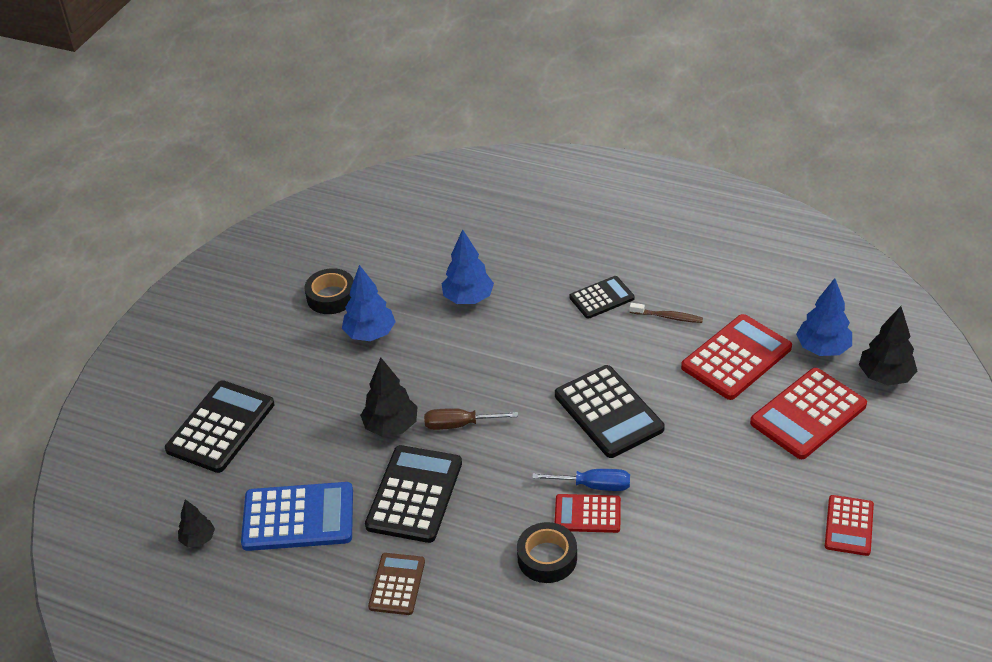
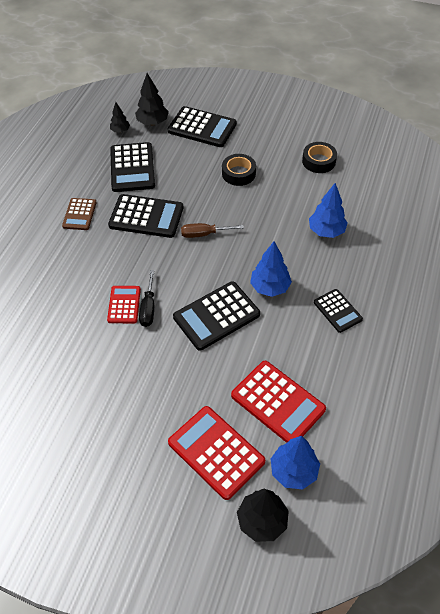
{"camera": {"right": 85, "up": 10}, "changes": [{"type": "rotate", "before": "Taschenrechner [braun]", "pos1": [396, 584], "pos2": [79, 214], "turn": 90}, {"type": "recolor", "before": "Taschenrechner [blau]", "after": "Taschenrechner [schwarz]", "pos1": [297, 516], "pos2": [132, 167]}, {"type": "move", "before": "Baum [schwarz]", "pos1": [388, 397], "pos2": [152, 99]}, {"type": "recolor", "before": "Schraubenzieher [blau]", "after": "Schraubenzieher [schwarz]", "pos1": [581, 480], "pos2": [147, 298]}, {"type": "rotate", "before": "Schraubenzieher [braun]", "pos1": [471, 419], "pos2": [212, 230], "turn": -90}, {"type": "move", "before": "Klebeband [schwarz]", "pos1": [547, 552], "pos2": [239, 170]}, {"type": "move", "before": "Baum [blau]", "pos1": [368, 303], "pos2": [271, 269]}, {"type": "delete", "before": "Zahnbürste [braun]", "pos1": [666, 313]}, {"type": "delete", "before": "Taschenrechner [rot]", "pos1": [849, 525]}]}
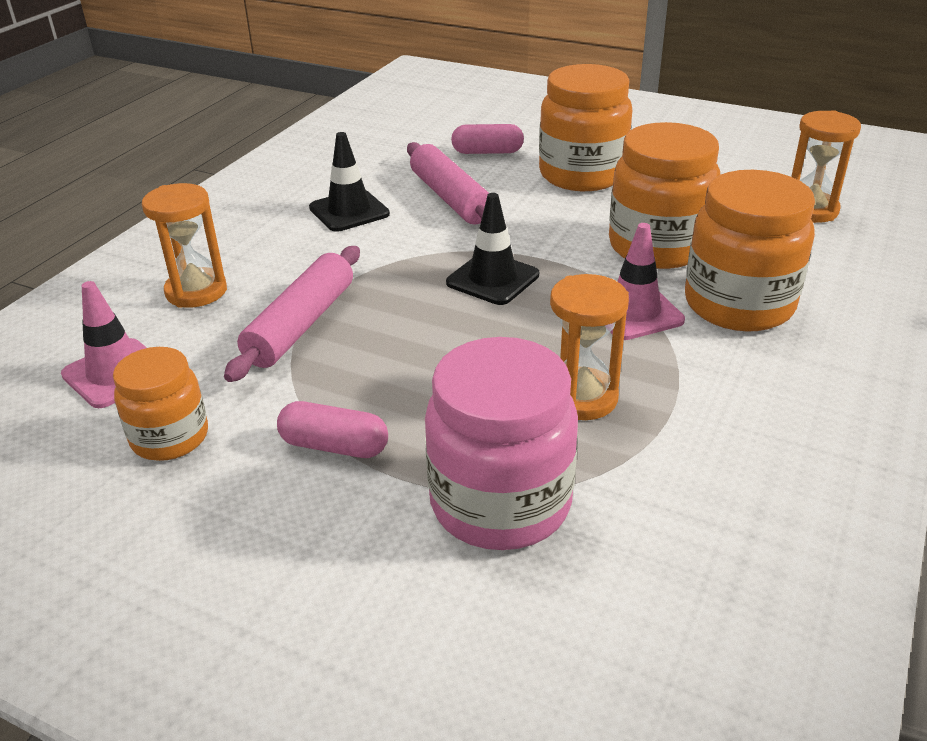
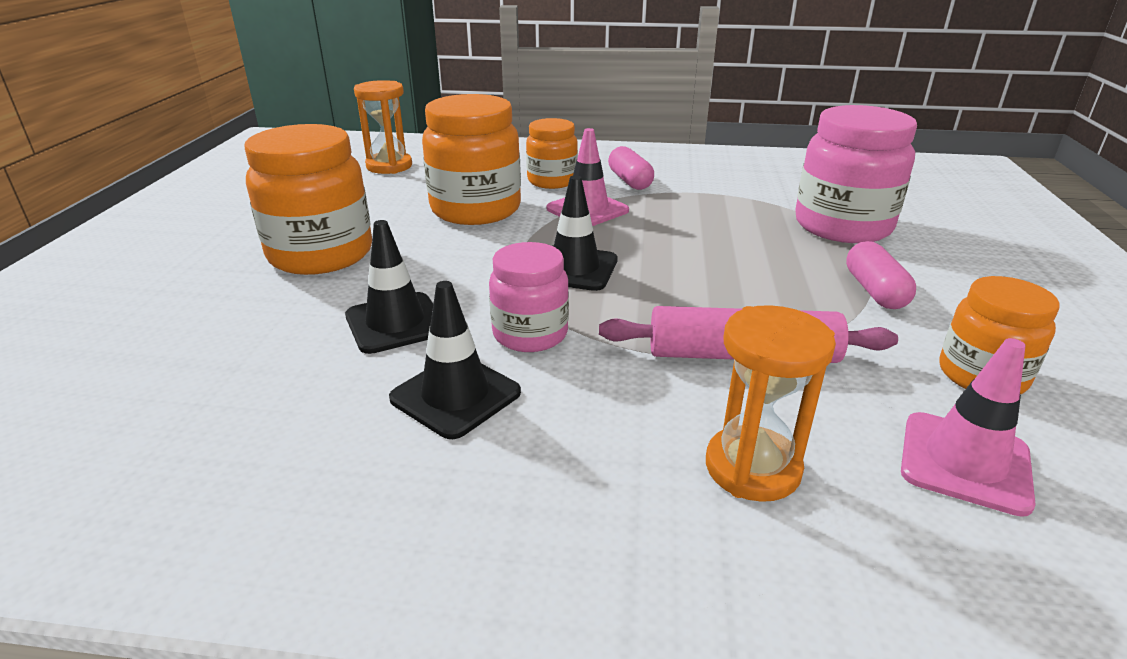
{"camera": {"right": -110, "up": -5}, "changes": [{"type": "replace", "before": "Nudelholz [rosa]", "after": "Leitkegel [schwarz]", "pos1": [448, 183], "pos2": [389, 287]}, {"type": "insert", "after": "Einmachglas [rosa]", "pos2": [529, 297]}, {"type": "resize", "before": "Einmachglas [orange]", "pos1": [750, 251], "pos2": [552, 153], "scale": 0.6}, {"type": "move", "before": "Kapsel [rosa]", "pos1": [487, 139], "pos2": [631, 168]}, {"type": "delete", "before": "Sanduhr [orange]", "pos1": [589, 347]}]}
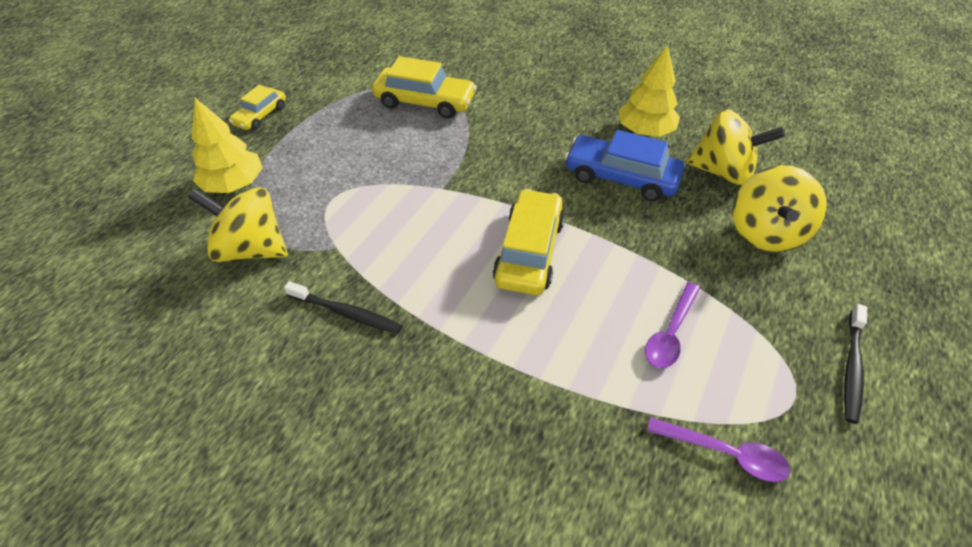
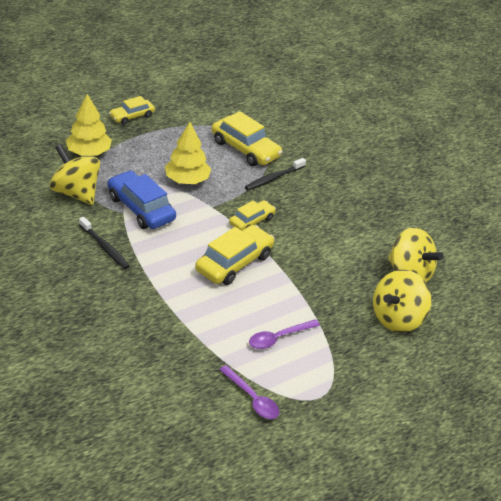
{"camera": {"right": 25, "up": -10}, "changes": [{"type": "move", "before": "Auto [blau]", "pos1": [624, 165], "pos2": [141, 199]}, {"type": "move", "before": "Baum [gelb]", "pos1": [649, 91], "pos2": [188, 153]}, {"type": "insert", "after": "Auto [gelb]", "pos2": [252, 215]}, {"type": "move", "before": "Zahnbürste [schwarz]", "pos1": [855, 364], "pos2": [275, 174]}]}
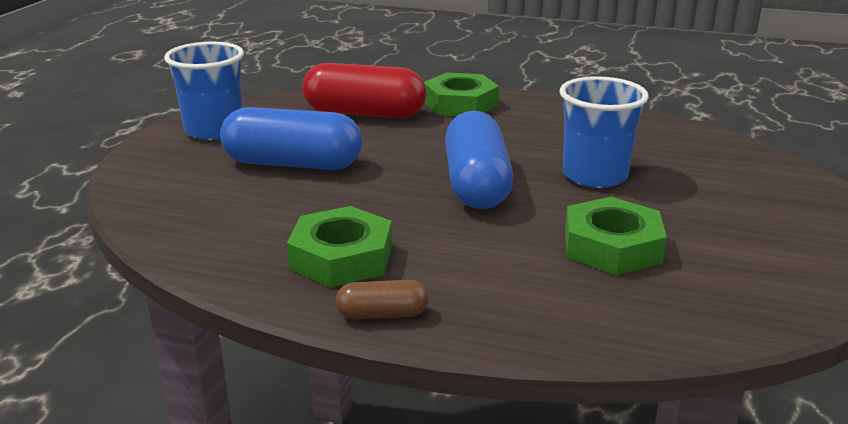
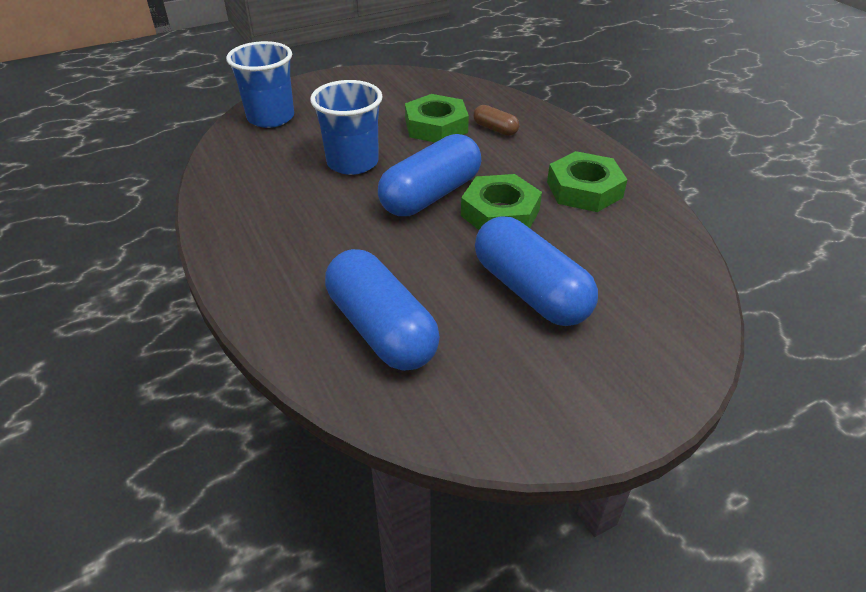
{"camera": {"right": -135, "up": 15}, "changes": [{"type": "move", "before": "Becher [blau]", "pos1": [204, 91], "pos2": [260, 84]}, {"type": "recolor", "before": "Kapsel [rot]", "after": "Kapsel [blau]", "pos1": [364, 90], "pos2": [382, 310]}, {"type": "move", "before": "Sechskantmutter [grün]", "pos1": [461, 94], "pos2": [501, 202]}, {"type": "move", "before": "Kapsel [braun]", "pos1": [382, 299], "pos2": [496, 120]}]}
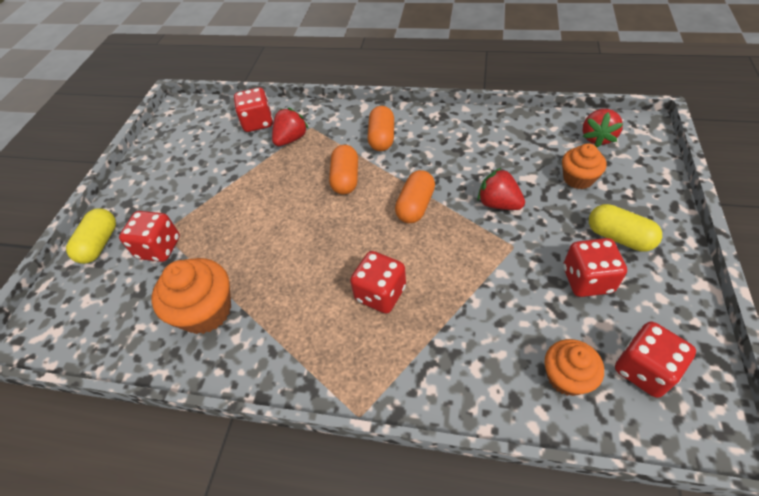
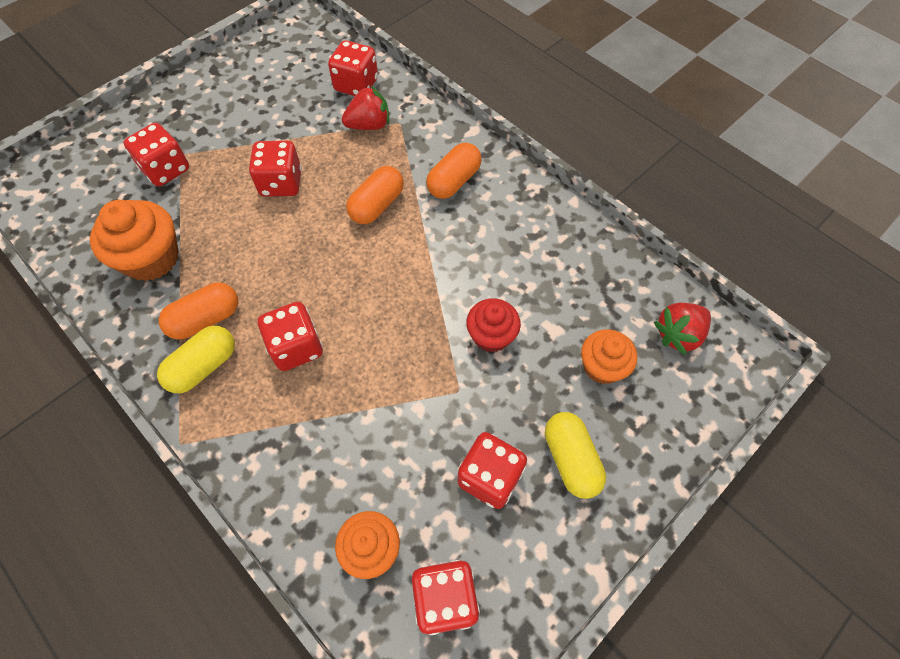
{"camera": {"right": 30, "up": 10}, "changes": [{"type": "move", "before": "Kapsel [gelb]", "pos1": [91, 236], "pos2": [196, 359]}, {"type": "move", "before": "Kapsel [orange]", "pos1": [415, 196], "pos2": [198, 311]}, {"type": "insert", "after": "Spielwürfel [rot]", "pos2": [275, 169]}, {"type": "replace", "before": "Erdbeere [rot]", "after": "Muffin [rot]", "pos1": [501, 189], "pos2": [493, 325]}]}
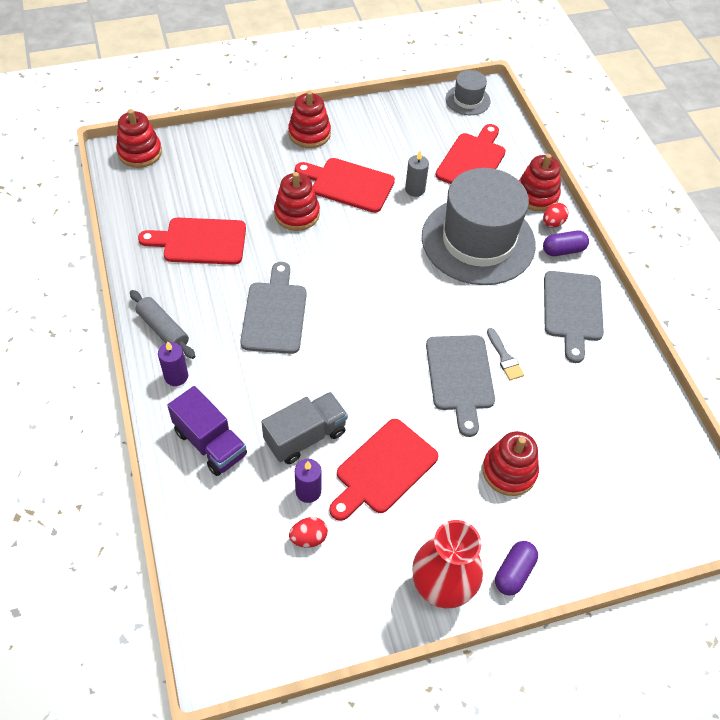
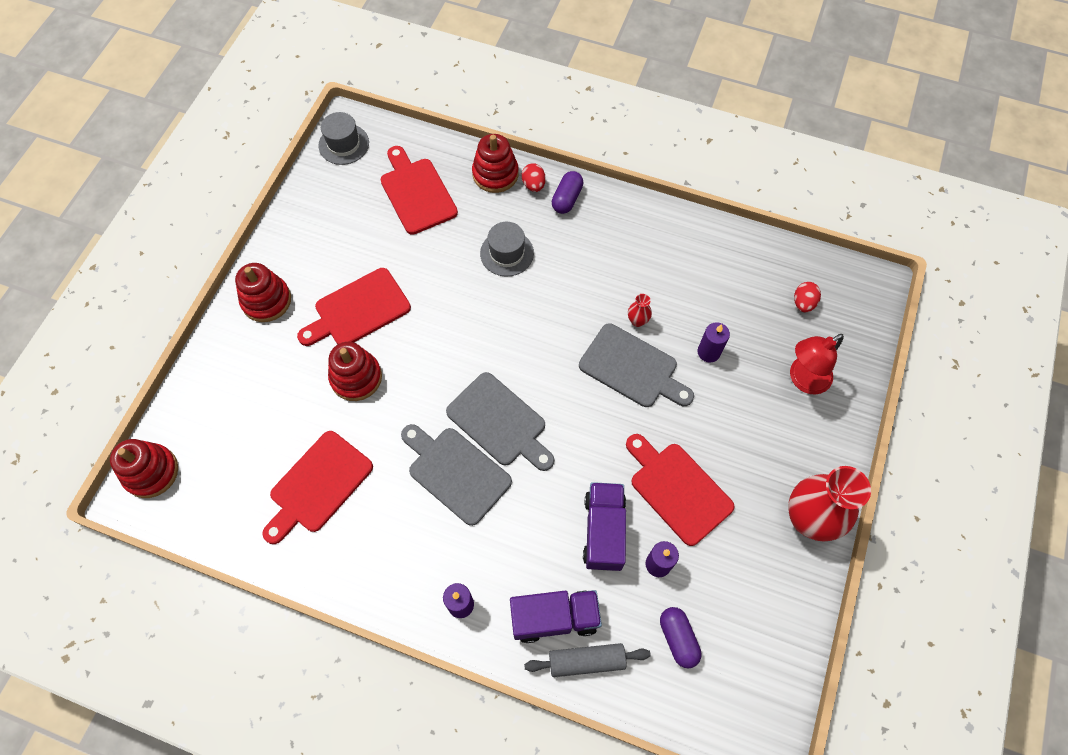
{"camera": {"right": -50, "up": 10}, "changes": [{"type": "move", "before": "Schneidebrett [grau]", "pos1": [574, 317], "pos2": [500, 421]}, {"type": "resize", "before": "Hut [grau]", "pos1": [479, 226], "pos2": [507, 249], "scale": 0.45}, {"type": "move", "before": "Nudelholz [grau]", "pos1": [162, 324], "pos2": [587, 660]}, {"type": "recolor", "before": "Lastwagen [grau]", "after": "Lastwagen [lila]", "pos1": [304, 428], "pos2": [604, 526]}, {"type": "rotate", "before": "Schneidebrett [rot]", "pos1": [383, 470], "pos2": [680, 490], "turn": 150}, {"type": "replace", "before": "Pinsel [grau]", "after": "Vase [rot]", "pos1": [505, 354], "pos2": [640, 310]}, {"type": "move", "before": "Kapsel [lila]", "pos1": [516, 568], "pos2": [681, 638]}, {"type": "insert", "after": "Kerze [lila]", "pos2": [713, 342]}, {"type": "insert", "after": "Lampe [rot]", "pos2": [817, 364]}, {"type": "move", "before": "Ei [rot]", "pos1": [308, 532], "pos2": [807, 297]}, {"type": "delete", "before": "Kerze [grau]", "pos1": [417, 174]}, {"type": "delete", "before": "Stapelspielzeug [rot]", "pos1": [510, 463]}]}
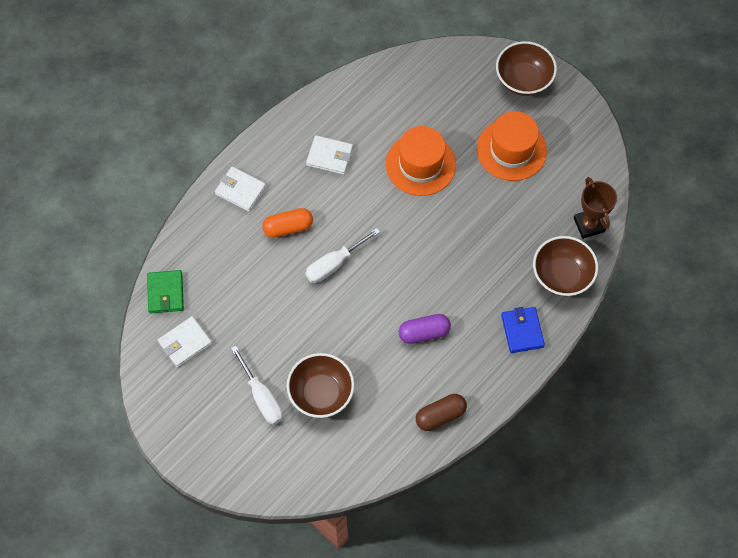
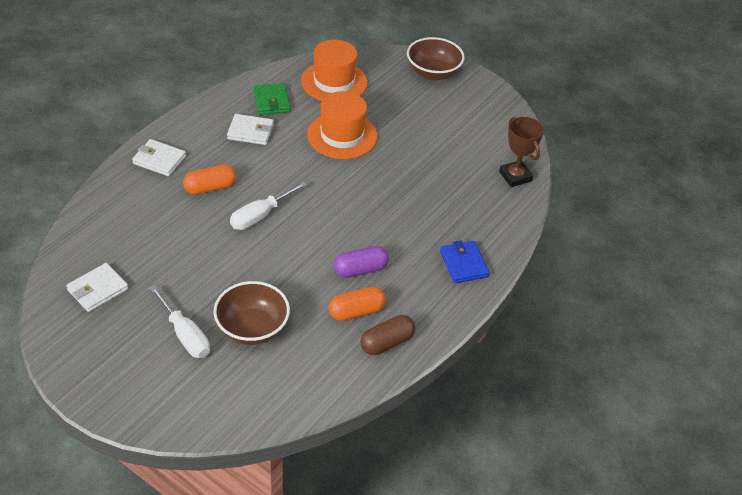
{"camera": {"right": -10, "up": -20}, "changes": [{"type": "move", "before": "Geldbörse [grün]", "pos1": [165, 291], "pos2": [272, 99]}, {"type": "move", "before": "Hut [orange]", "pos1": [512, 146], "pos2": [334, 70]}, {"type": "insert", "after": "Kapsel [orange]", "pos2": [357, 304]}, {"type": "delete", "before": "Schüssel [braun]", "pos1": [565, 266]}]}
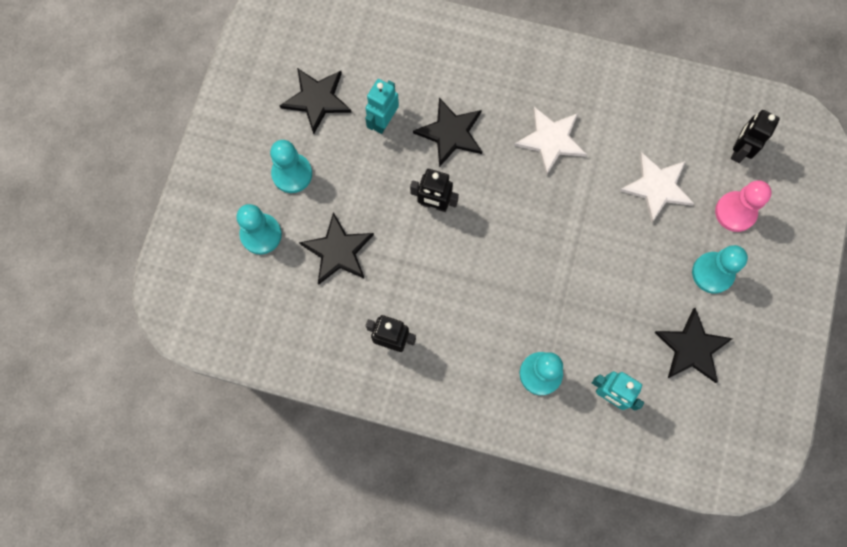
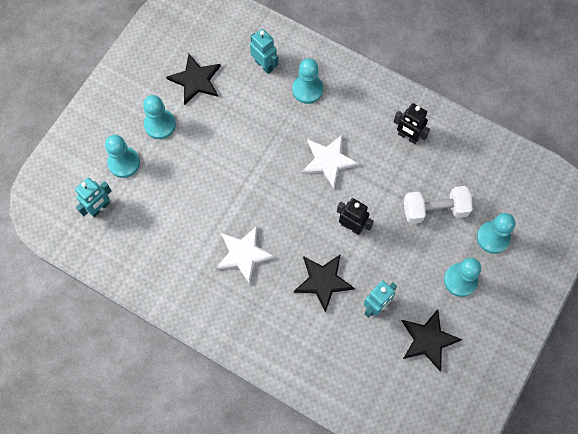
{"camera": {"right": -165, "up": -5}, "changes": [{"type": "recolor", "before": "Roboter [schwarz]", "after": "Roboter [türkis]", "pos1": [755, 136], "pos2": [93, 197]}, {"type": "recolor", "before": "Bauer [rosa]", "after": "Bauer [türkis]", "pos1": [743, 206], "pos2": [122, 156]}, {"type": "move", "before": "Stern [weiß]", "pos1": [657, 187], "pos2": [330, 161]}, {"type": "replace", "before": "Stern [schwarz]", "after": "Hantel [weiß]", "pos1": [336, 248], "pos2": [438, 205]}]}
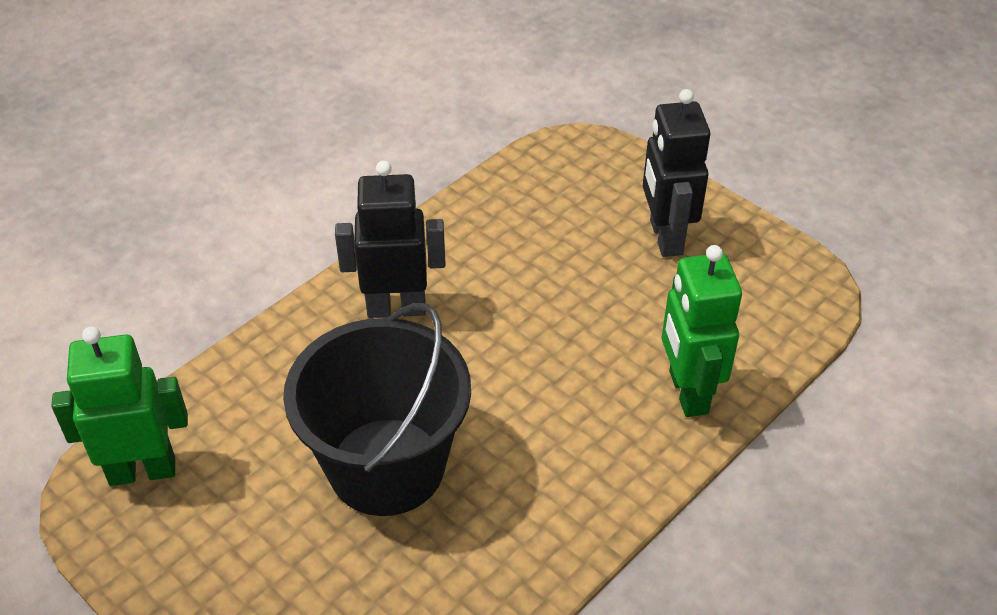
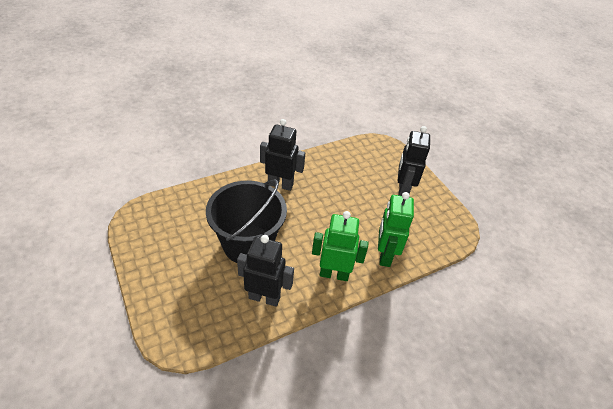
{"camera": {"right": 15, "up": 0}, "changes": [{"type": "insert", "after": "Roboter [schwarz]", "pos2": [265, 271]}, {"type": "move", "before": "Roboter [grün]", "pos1": [119, 406], "pos2": [340, 246]}]}
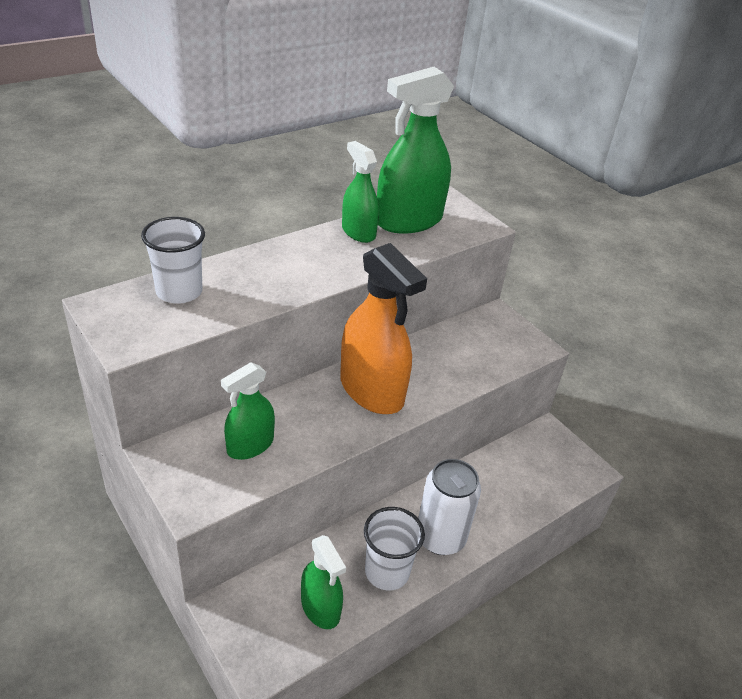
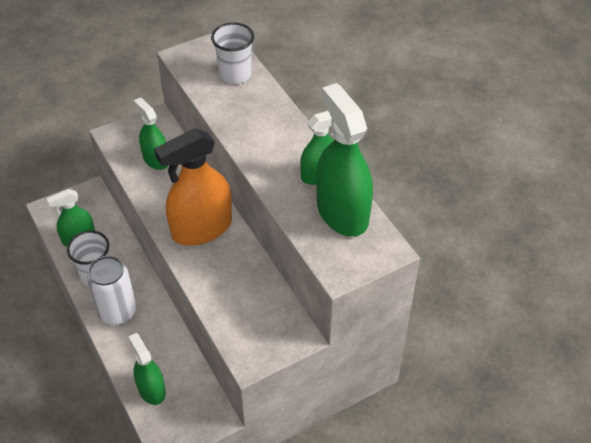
{"camera": {"right": 100, "up": 10}, "changes": [{"type": "insert", "after": "Sprühflasche [grün]", "pos2": [147, 369]}]}
